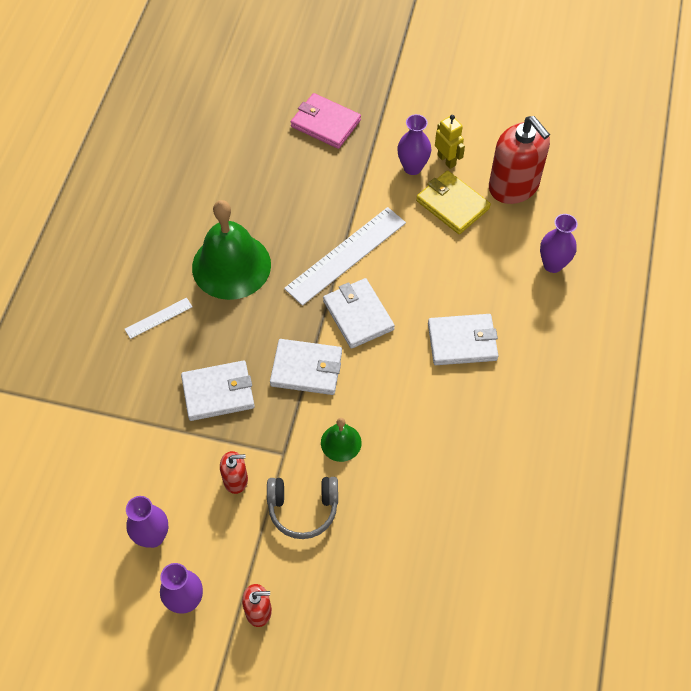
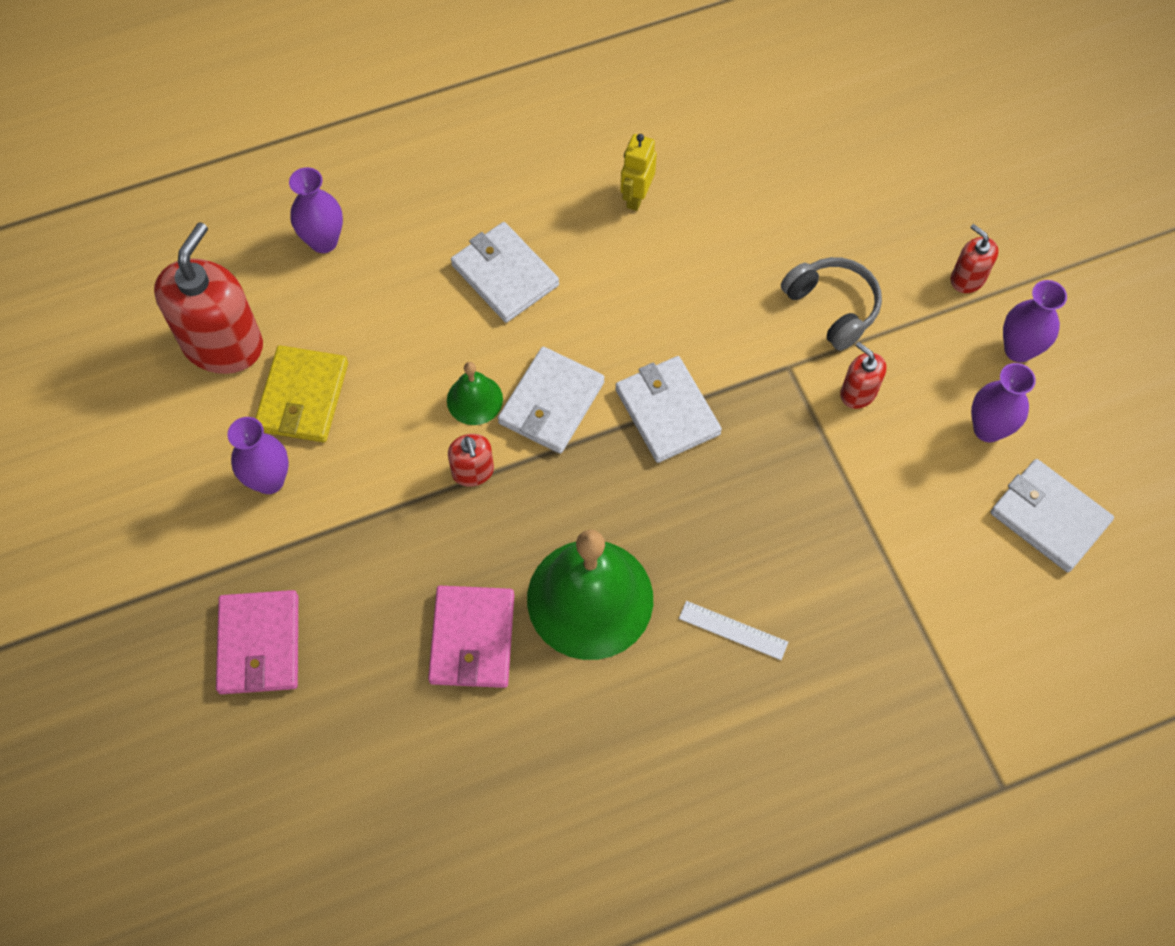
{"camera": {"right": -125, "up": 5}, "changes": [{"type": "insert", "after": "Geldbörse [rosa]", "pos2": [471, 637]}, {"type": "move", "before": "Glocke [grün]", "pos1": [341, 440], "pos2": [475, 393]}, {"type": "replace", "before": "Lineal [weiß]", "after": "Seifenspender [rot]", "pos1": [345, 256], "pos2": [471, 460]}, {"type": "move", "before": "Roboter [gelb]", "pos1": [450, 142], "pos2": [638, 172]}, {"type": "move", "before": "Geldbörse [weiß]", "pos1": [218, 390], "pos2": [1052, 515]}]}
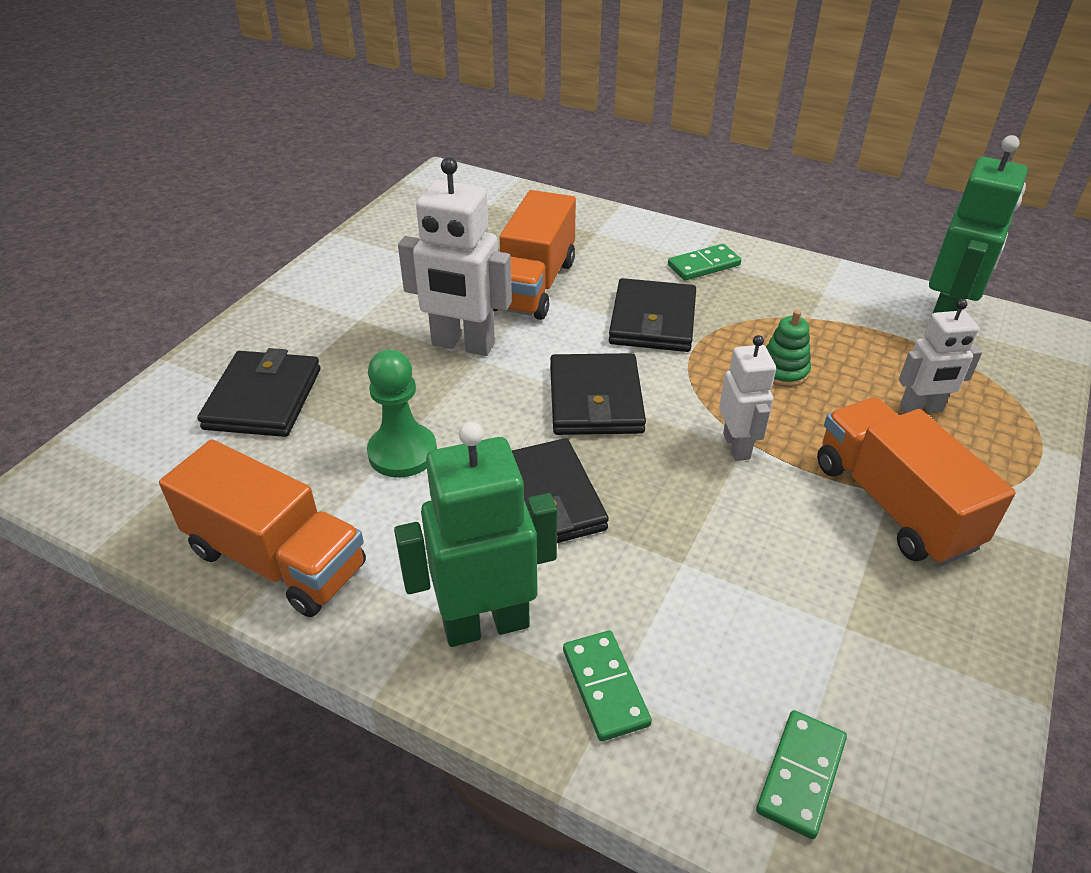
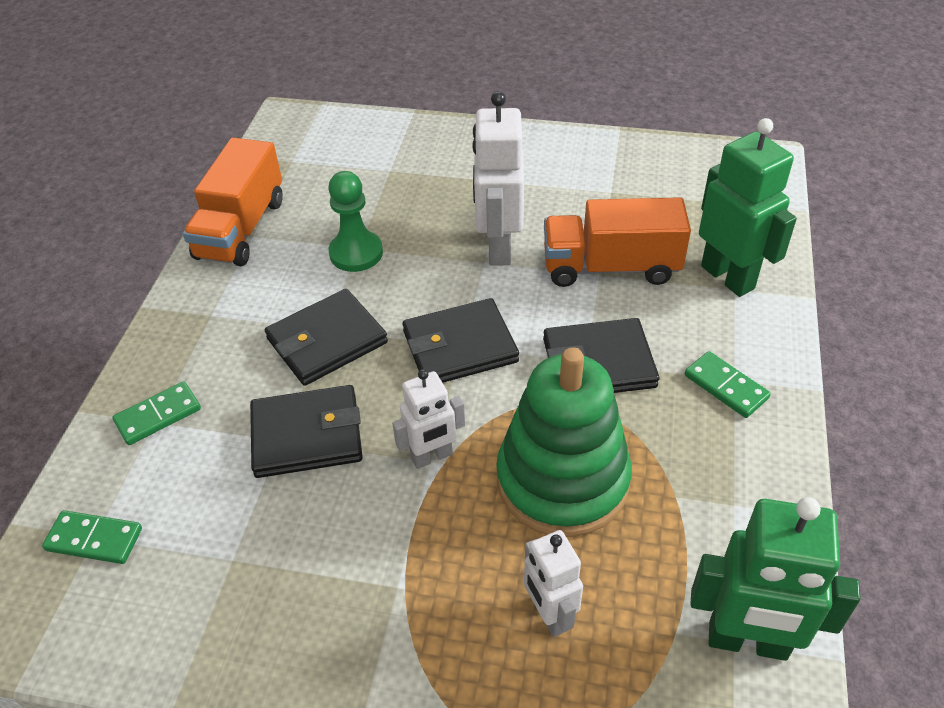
{"camera": {"right": 75, "up": 5}, "changes": [{"type": "move", "before": "Geldbörse [schwarz]", "pos1": [259, 392], "pos2": [306, 431]}, {"type": "resize", "before": "Stapelspielzeug [grün]", "pos1": [788, 348], "pos2": [564, 442], "scale": 2.42}, {"type": "move", "before": "Roboter [grün]", "pos1": [475, 534], "pos2": [748, 207]}, {"type": "delete", "before": "Lastwagen [orange]", "pos1": [916, 481]}]}
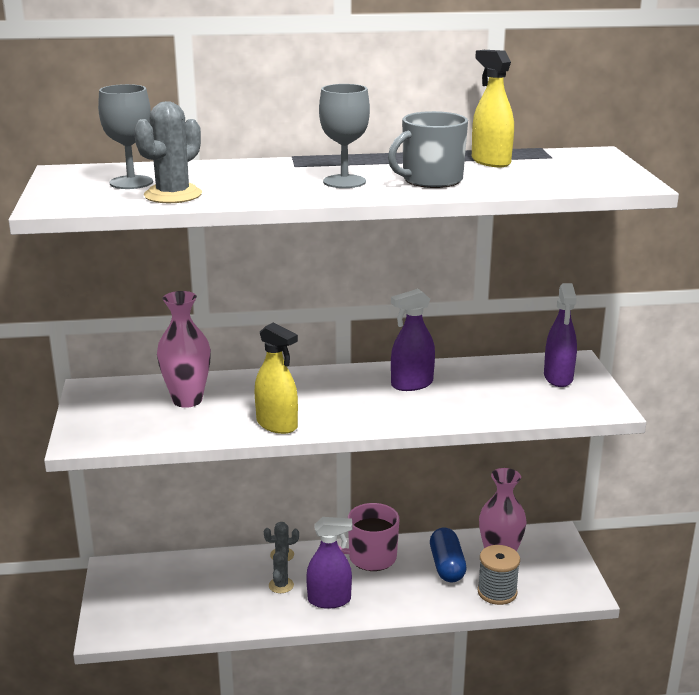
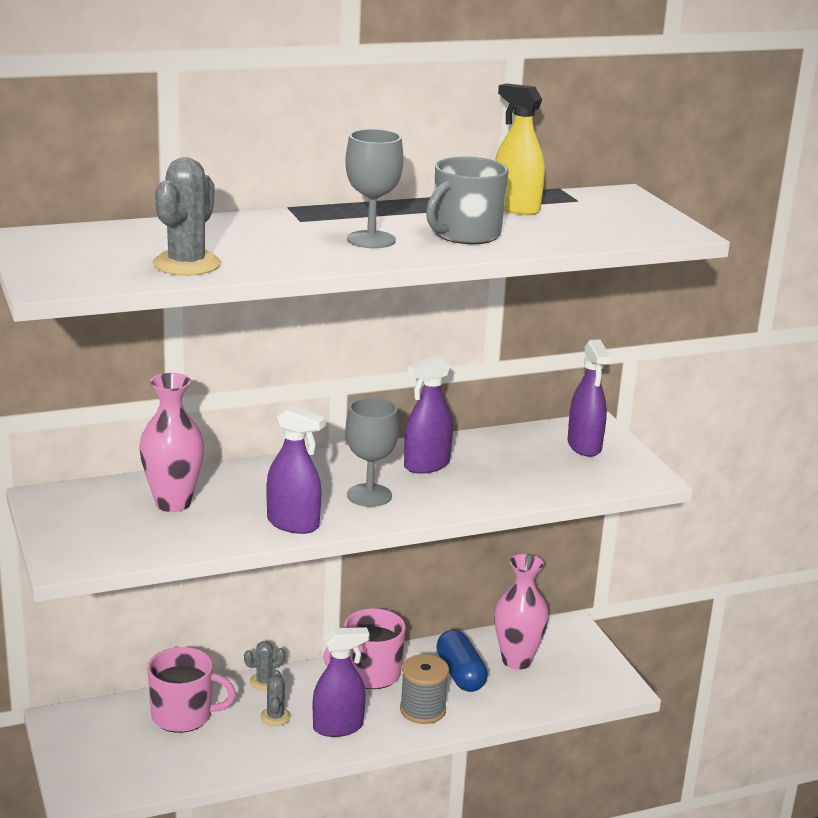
{"camera": {"right": -15, "up": 0}, "changes": [{"type": "insert", "after": "Tasse [rosa]", "pos2": [191, 690]}, {"type": "recolor", "before": "Sprühflasche [gelb]", "after": "Sprühflasche [lila]", "pos1": [276, 378], "pos2": [296, 469]}, {"type": "move", "before": "Kelch [grau]", "pos1": [125, 136], "pos2": [372, 452]}, {"type": "move", "before": "Garnrolle [grau]", "pos1": [499, 575], "pos2": [424, 689]}]}
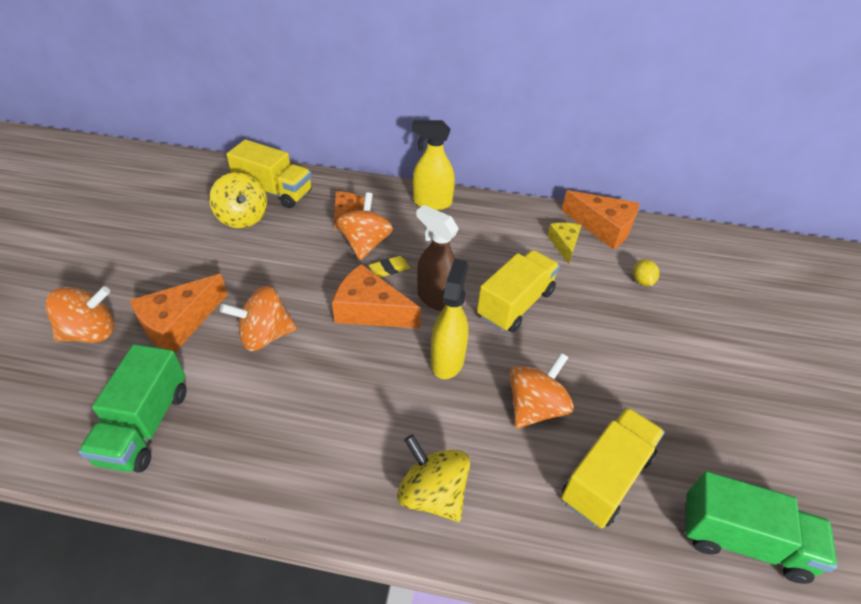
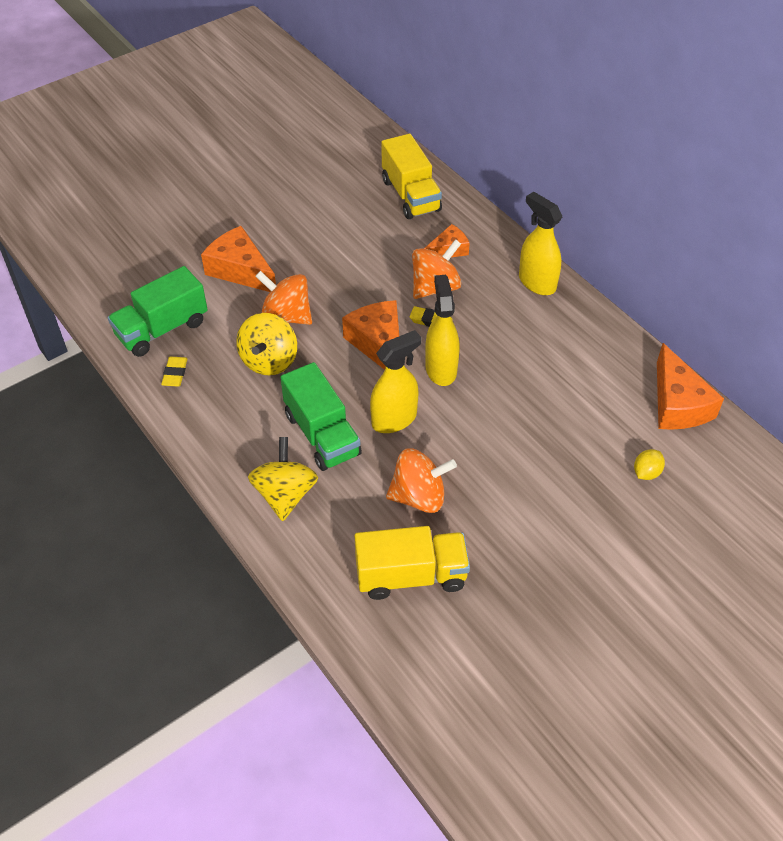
{"camera": {"right": 45, "up": 5}, "changes": [{"type": "insert", "after": "Radiergummi [gelb]", "pos2": [174, 372]}, {"type": "rotate", "before": "Käse [orange]", "pos1": [179, 313], "pos2": [238, 259], "turn": 45}, {"type": "move", "before": "Kreisel [gelb]", "pos1": [238, 200], "pos2": [266, 344]}, {"type": "move", "before": "Lastwagen [grün]", "pos1": [760, 527], "pos2": [321, 416]}, {"type": "recolor", "before": "Sprühflasche [braun]", "after": "Sprühflasche [gelb]", "pos1": [437, 258], "pos2": [442, 330]}, {"type": "delete", "before": "Kreisel [orange]", "pos1": [79, 314]}, {"type": "delete", "before": "Lastwagen [gelb]", "pos1": [518, 291]}, {"type": "delete", "before": "Käse [gelb]", "pos1": [564, 243]}]}
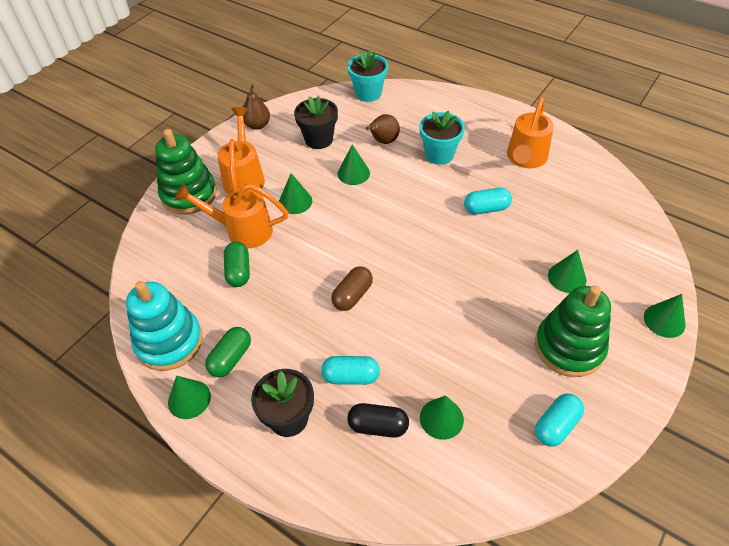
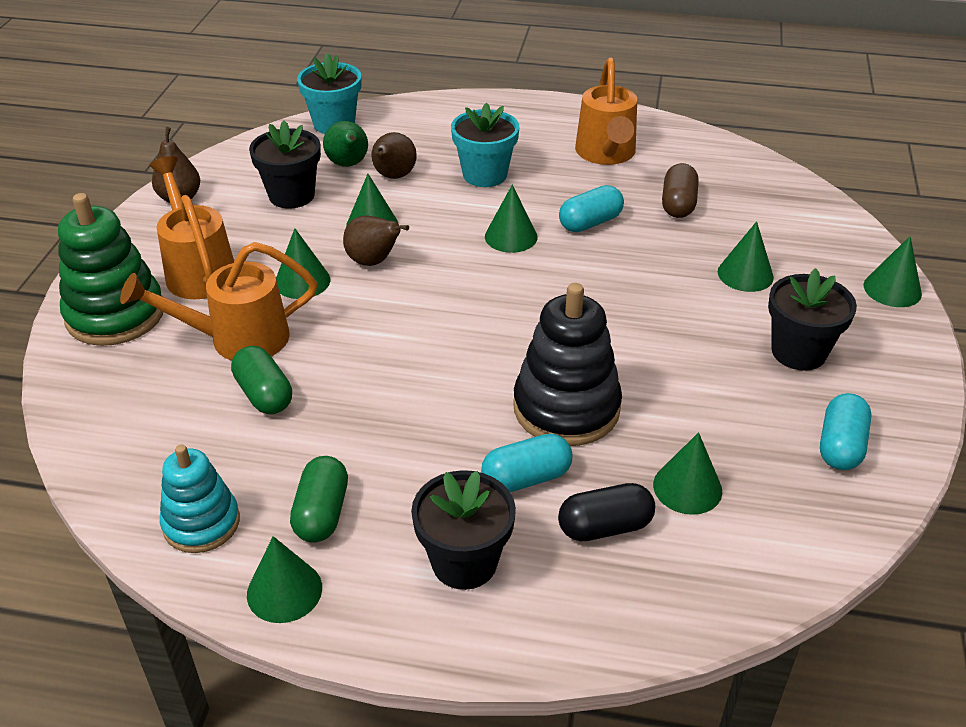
{"camera": {"right": -25, "up": -10}, "changes": [{"type": "resize", "before": "Stapelspielzeug [türkis]", "pos1": [164, 326], "pos2": [200, 498], "scale": 0.64}, {"type": "insert", "after": "Birne [grün]", "pos2": [345, 144]}, {"type": "insert", "after": "Birne [braun]", "pos2": [376, 241]}, {"type": "insert", "after": "Kegel [grün]", "pos2": [511, 218]}, {"type": "insert", "after": "Stapelspielzeug [schwarz]", "pos2": [567, 364]}, {"type": "move", "before": "Kapsel [braun]", "pos1": [352, 288], "pos2": [680, 190]}, {"type": "replace", "before": "Stapelspielzeug [grün]", "after": "Blumentopf [schwarz]", "pos1": [573, 331], "pos2": [812, 319]}]}
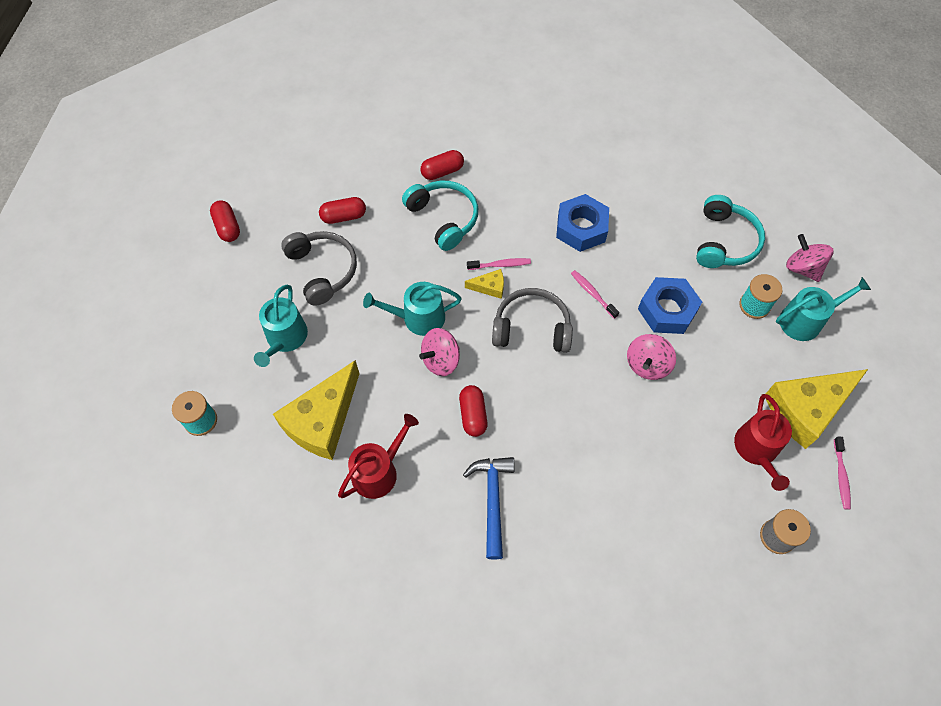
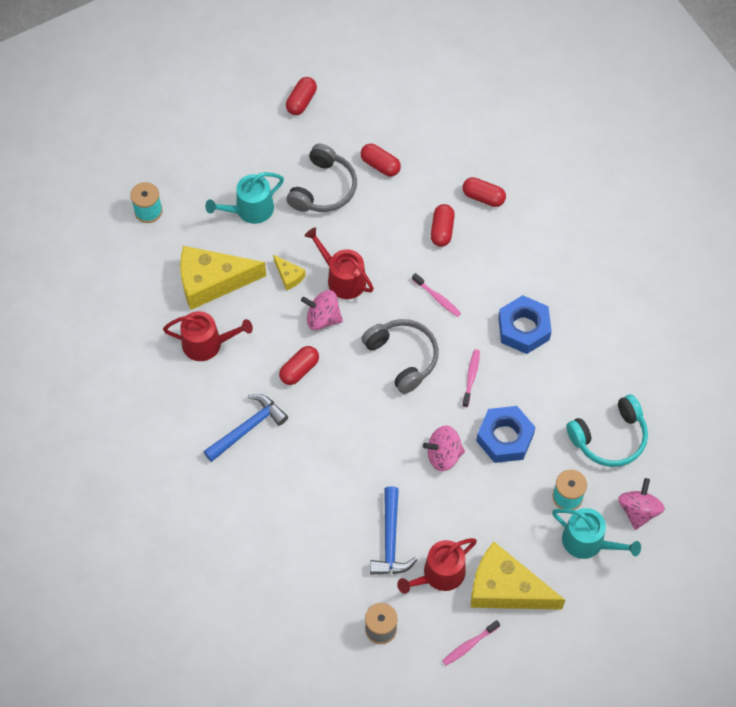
{"camera": {"right": 50, "up": 0}, "changes": [{"type": "move", "before": "Käse [gelb]", "pos1": [484, 284], "pos2": [289, 273]}, {"type": "recolor", "before": "Gießkanne [türkis]", "after": "Gießkanne [rot]", "pos1": [412, 309], "pos2": [339, 263]}, {"type": "insert", "after": "Hammer [blau]", "pos2": [393, 530]}, {"type": "replace", "before": "Kopfhörer [türkis]", "after": "Kapsel [rot]", "pos1": [440, 216], "pos2": [443, 225]}]}
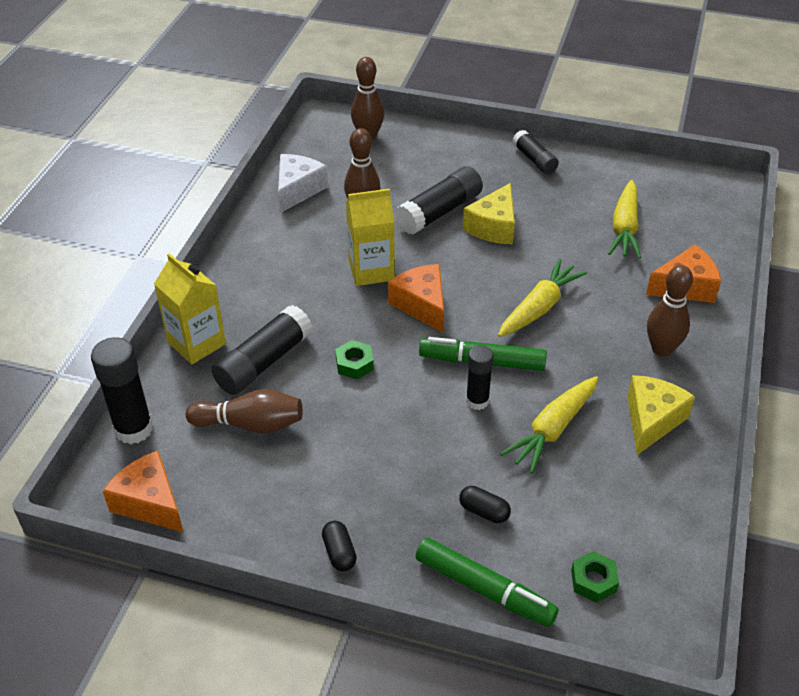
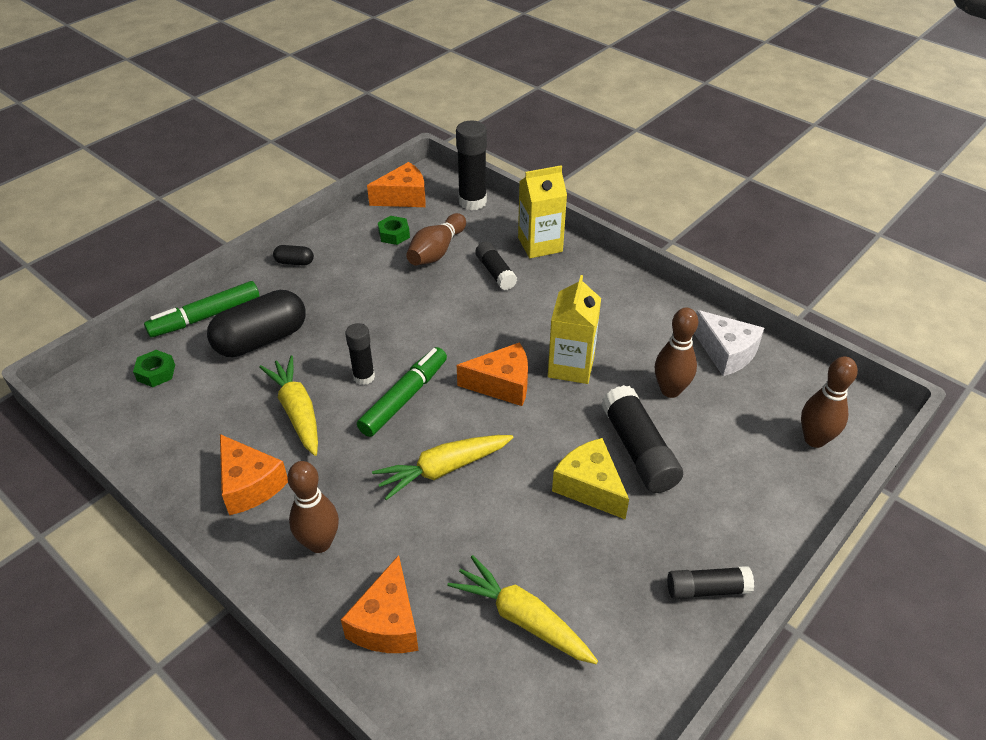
{"camera": {"right": 115, "up": 0}, "changes": [{"type": "resize", "before": "Kapsel [schwarz]", "pos1": [485, 504], "pos2": [256, 323], "scale": 2.24}, {"type": "recolor", "before": "Käse [gelb]", "after": "Käse [orange]", "pos1": [661, 415], "pos2": [254, 474]}, {"type": "rotate", "before": "Karotte [gelb]", "pos1": [542, 298], "pos2": [442, 467], "turn": 90}, {"type": "move", "before": "Sechskantmutter [grün]", "pos1": [354, 359], "pos2": [394, 230]}, {"type": "resize", "before": "Klebestift [schwarz]", "pos1": [262, 350], "pos2": [496, 266], "scale": 0.63}]}
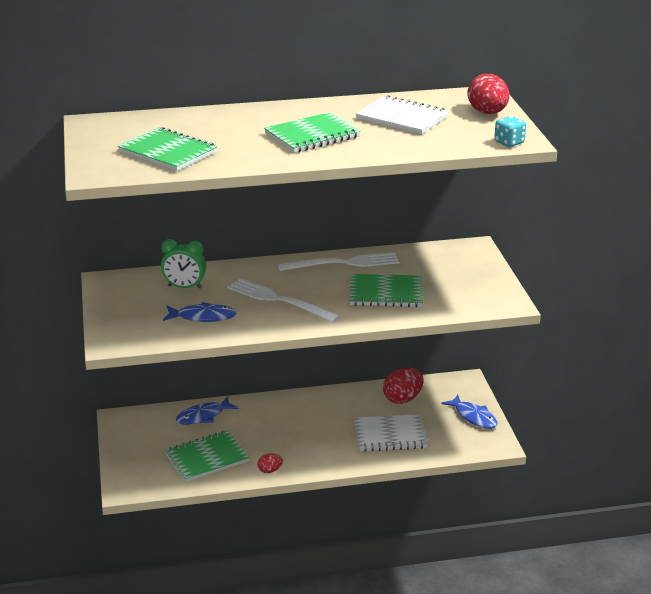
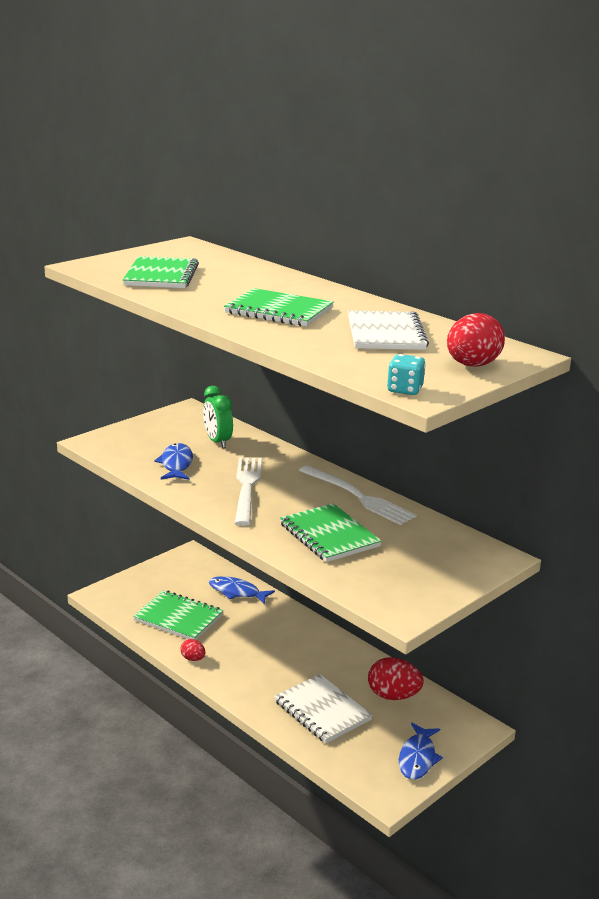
{"camera": {"right": 55, "up": -5}, "changes": [{"type": "rotate", "before": "Fisch [blau]", "pos1": [199, 312], "pos2": [173, 461], "turn": -150}]}
